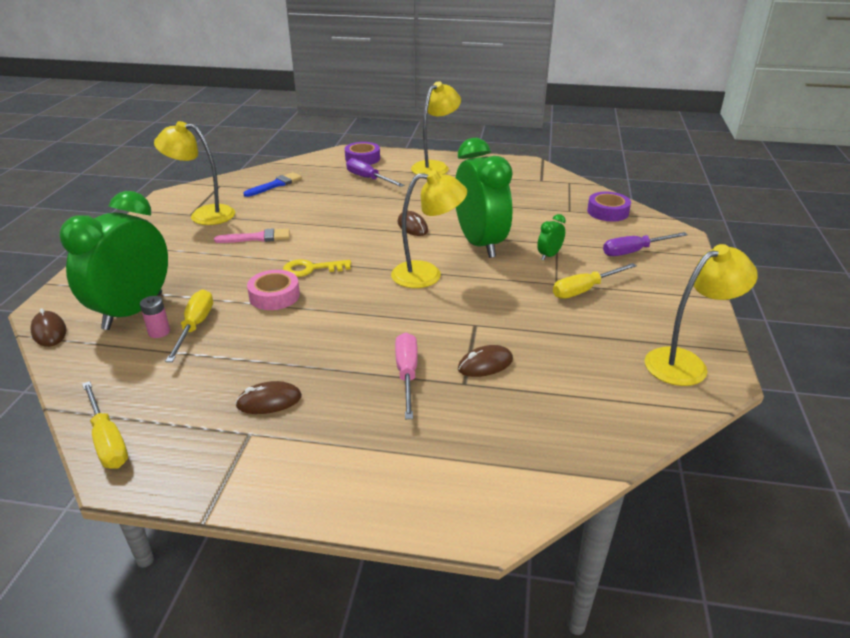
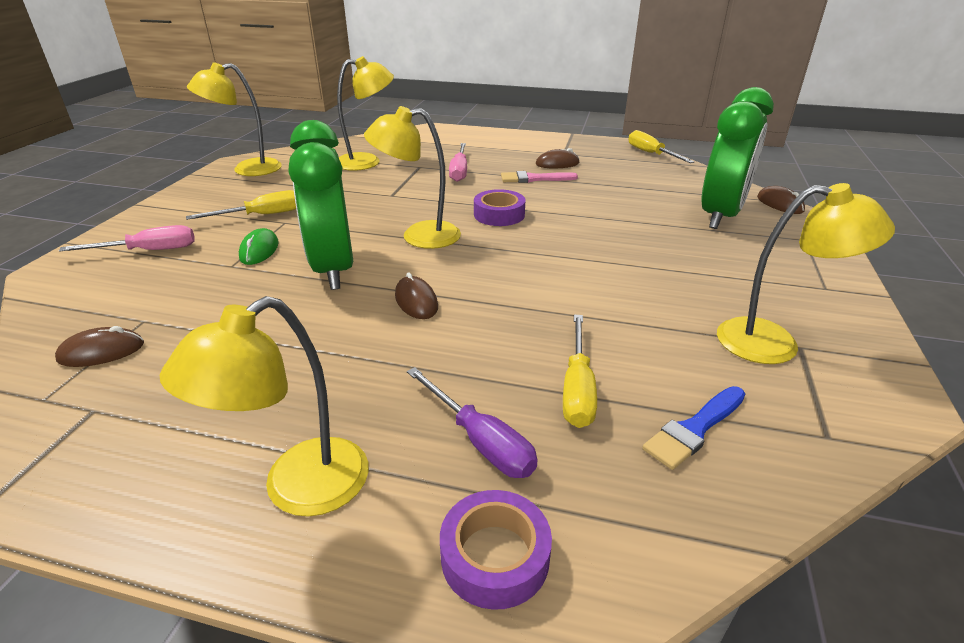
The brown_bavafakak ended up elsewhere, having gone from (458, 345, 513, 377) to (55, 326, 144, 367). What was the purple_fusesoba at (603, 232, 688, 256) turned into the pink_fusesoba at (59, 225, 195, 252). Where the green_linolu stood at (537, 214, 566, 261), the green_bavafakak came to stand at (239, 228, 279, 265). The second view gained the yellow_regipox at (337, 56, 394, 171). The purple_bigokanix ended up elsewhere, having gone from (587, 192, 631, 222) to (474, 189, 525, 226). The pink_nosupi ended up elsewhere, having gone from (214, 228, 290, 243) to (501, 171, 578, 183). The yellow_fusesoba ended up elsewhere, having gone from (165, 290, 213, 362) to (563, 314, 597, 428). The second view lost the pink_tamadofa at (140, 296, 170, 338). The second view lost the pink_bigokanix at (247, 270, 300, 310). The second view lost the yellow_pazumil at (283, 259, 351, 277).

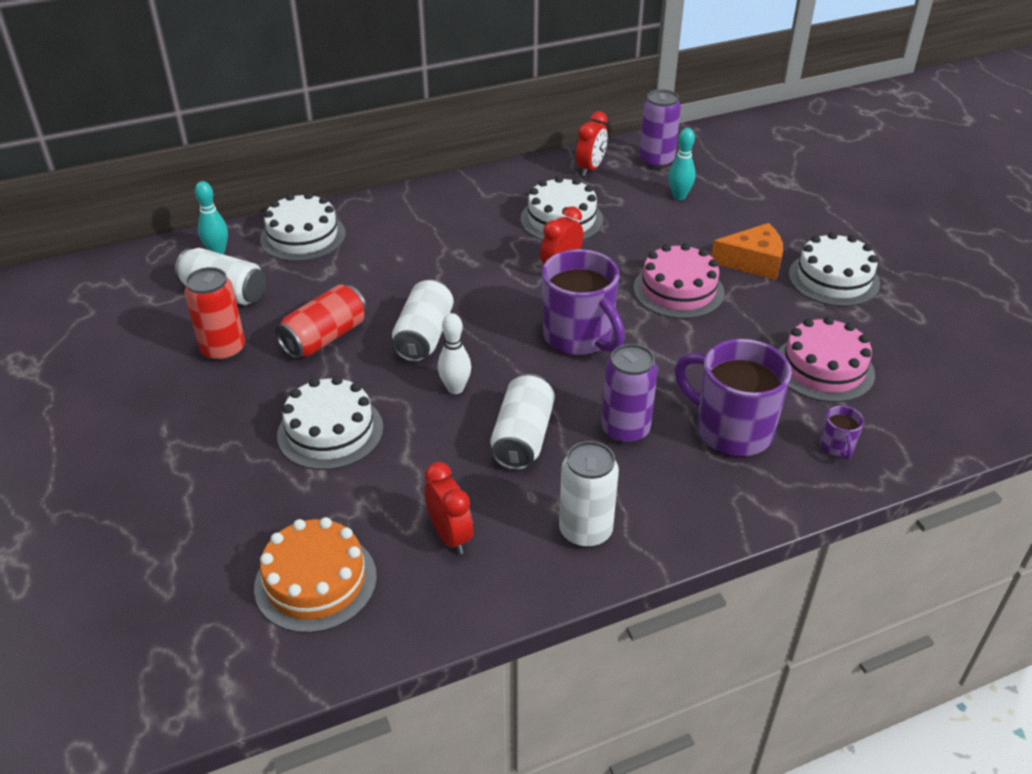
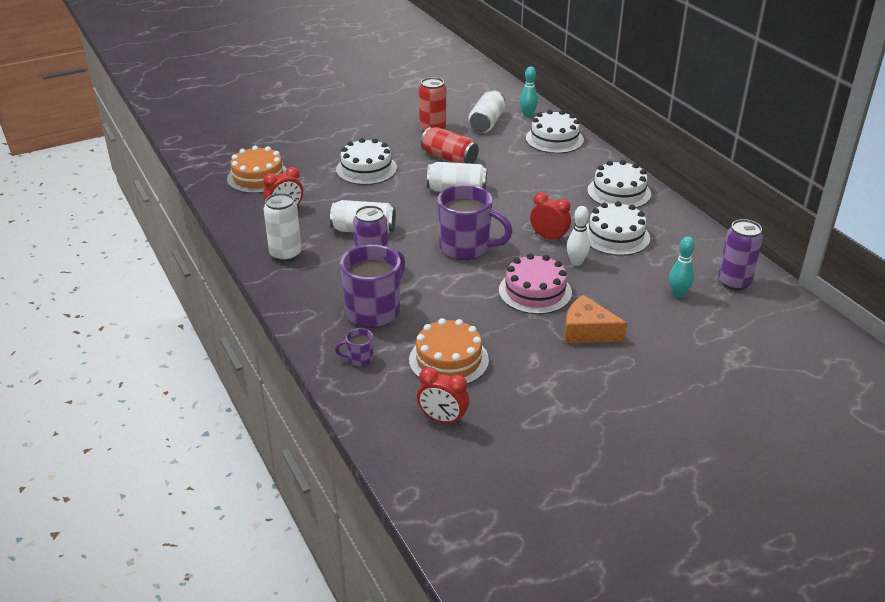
What was the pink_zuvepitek at (778, 316, 875, 402) turned into the orange_zuvepitek at (409, 318, 489, 384). The red_linolu ended up elsewhere, having gone from (576, 111, 608, 176) to (417, 367, 469, 425). The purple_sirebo at (542, 249, 625, 356) ended up facing another way, 120 degrees counterclockwise from before. The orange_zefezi at (711, 223, 783, 280) ended up facing another way, 120 degrees clockwise from before. The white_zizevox ended up elsewhere, having gone from (438, 313, 471, 394) to (567, 206, 590, 266). The white_zuvepitek ended up elsewhere, having gone from (789, 232, 880, 307) to (587, 160, 651, 208).

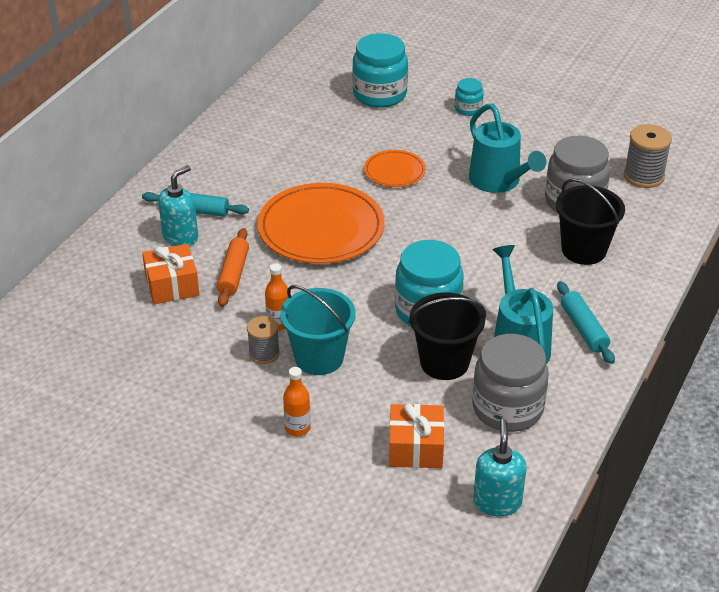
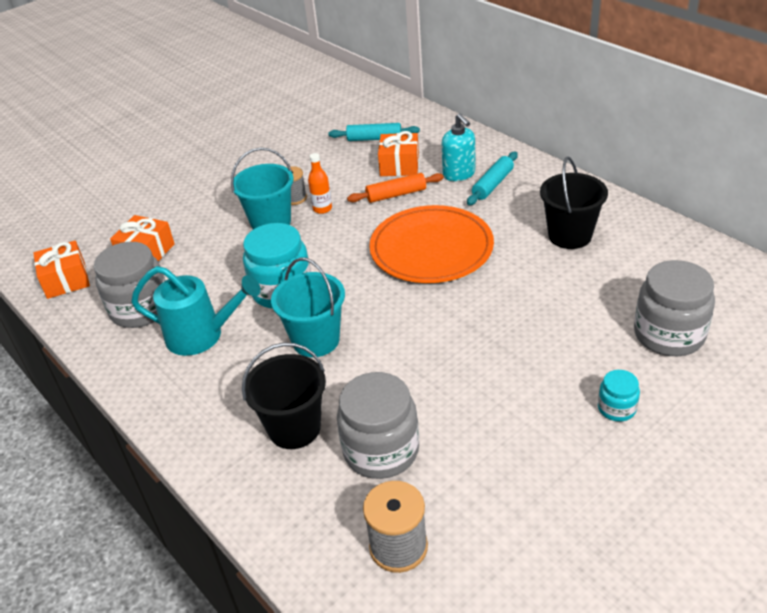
Where the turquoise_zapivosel stood at (473, 419, 527, 516), the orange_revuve came to stand at (33, 241, 90, 299). The second view gained the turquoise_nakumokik at (271, 257, 345, 357). The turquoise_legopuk ended up elsewhere, having gone from (557, 281, 615, 364) to (328, 123, 420, 141). The orange_legopuk at (217, 228, 249, 307) ended up facing another way, 45 degrees counterclockwise from before. The black_nakumokik ended up elsewhere, having gone from (408, 292, 486, 380) to (540, 157, 608, 249). What was the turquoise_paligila at (352, 33, 408, 108) turned into the grey_paligila at (634, 260, 715, 356). The second view lost the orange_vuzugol at (283, 367, 311, 436). The second view lost the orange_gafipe at (364, 150, 426, 187). The second view lost the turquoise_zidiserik at (469, 104, 546, 193).

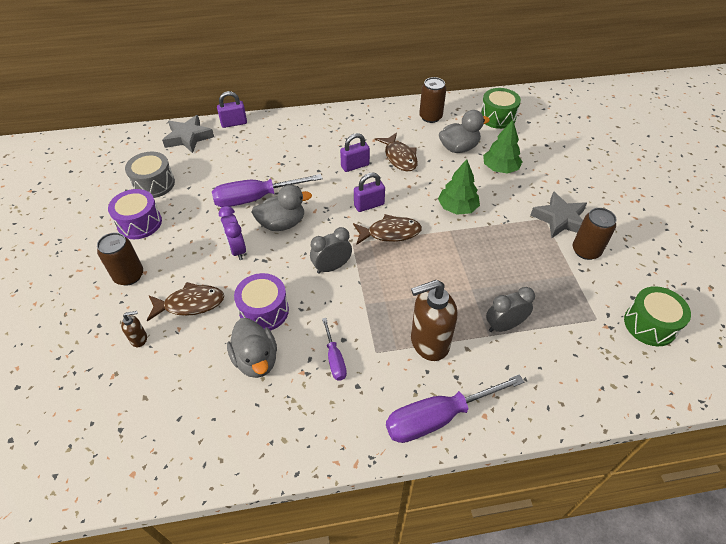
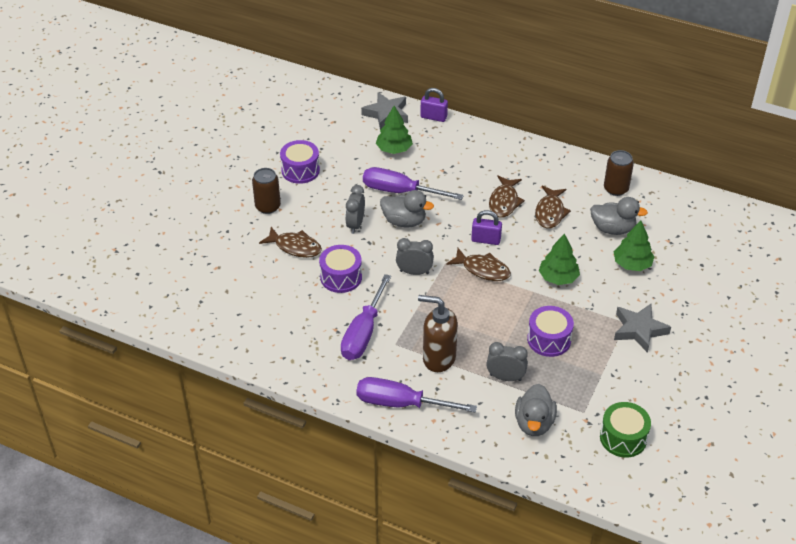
The size of the purple_fusesoba at (322, 318, 347, 381) changed by a factor of 1.91. What was the purple_linolu at (219, 206, 246, 260) turned into the grey_linolu at (345, 185, 365, 234). The second view gained the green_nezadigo at (376, 106, 413, 154). Where the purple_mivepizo stood at (340, 133, 370, 172), the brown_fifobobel came to stand at (489, 175, 525, 218). The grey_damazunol ended up elsewhere, having gone from (227, 318, 277, 378) to (515, 384, 557, 436). The second view gained the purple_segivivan at (527, 306, 574, 357). The second view lost the brown_zapivosel at (121, 311, 147, 347). The second view lost the grey_segivivan at (125, 152, 175, 198). The second view lost the green_segivivan at (480, 88, 521, 129). The second view lost the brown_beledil at (573, 208, 616, 260).

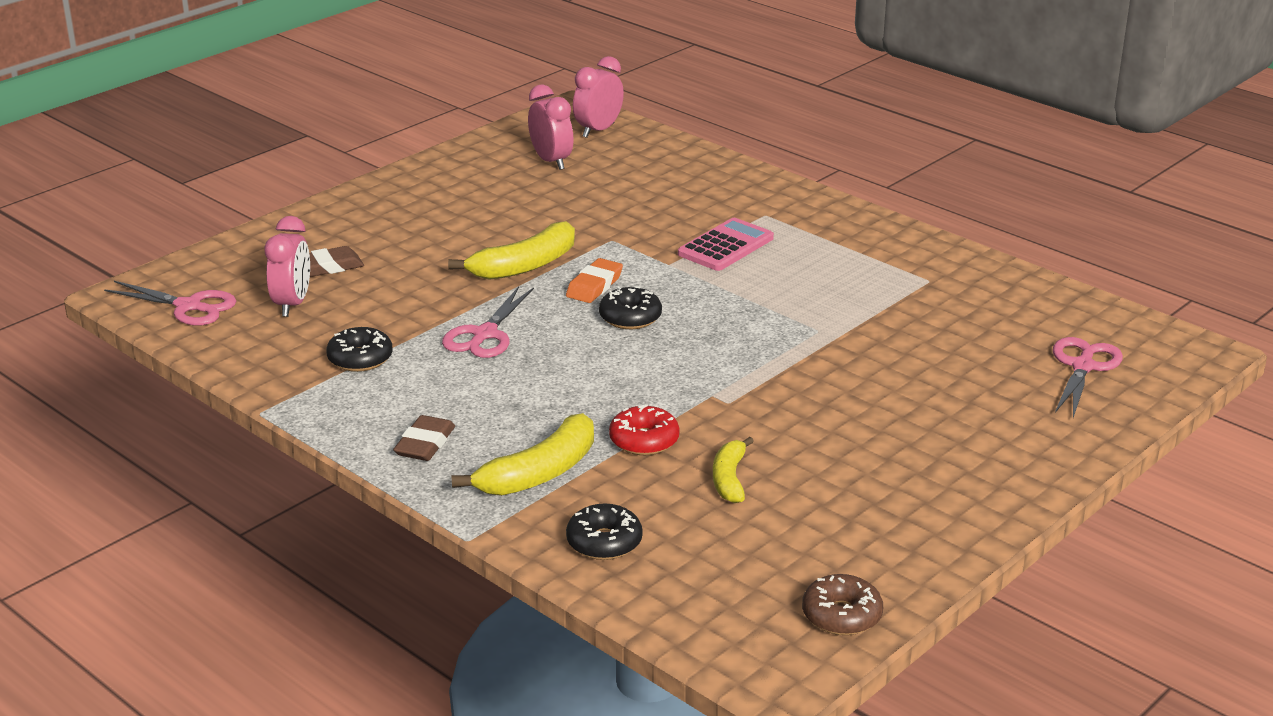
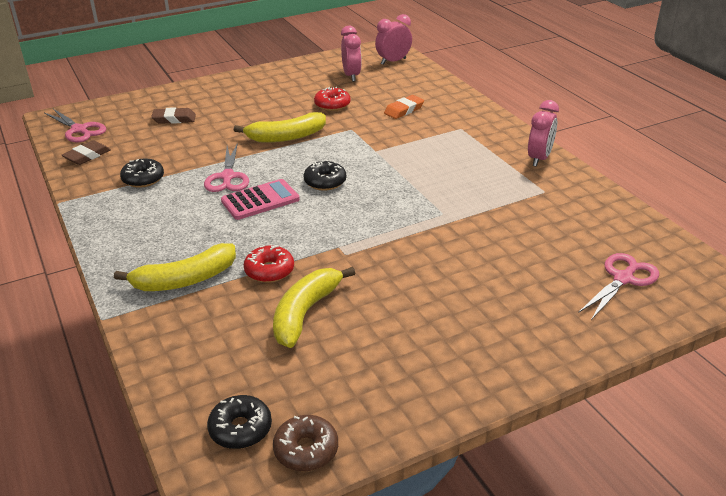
The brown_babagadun ended up elsewhere, having gone from (393, 415, 455, 461) to (62, 140, 111, 165). The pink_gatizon at (442, 286, 534, 358) ended up facing another way, 45 degrees counterclockwise from before. The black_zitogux ended up elsewhere, having gone from (566, 504, 643, 560) to (207, 395, 272, 449). The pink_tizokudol ended up elsewhere, having gone from (678, 218, 774, 271) to (221, 179, 300, 220). The size of the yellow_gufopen at (713, 437, 754, 503) changed by a factor of 1.62. The second view gained the red_zitogux at (314, 87, 351, 111). The orange_babagadun ended up elsewhere, having gone from (566, 258, 623, 303) to (384, 95, 424, 119). The pink_linolu ended up elsewhere, having gone from (265, 216, 310, 317) to (528, 100, 559, 167).

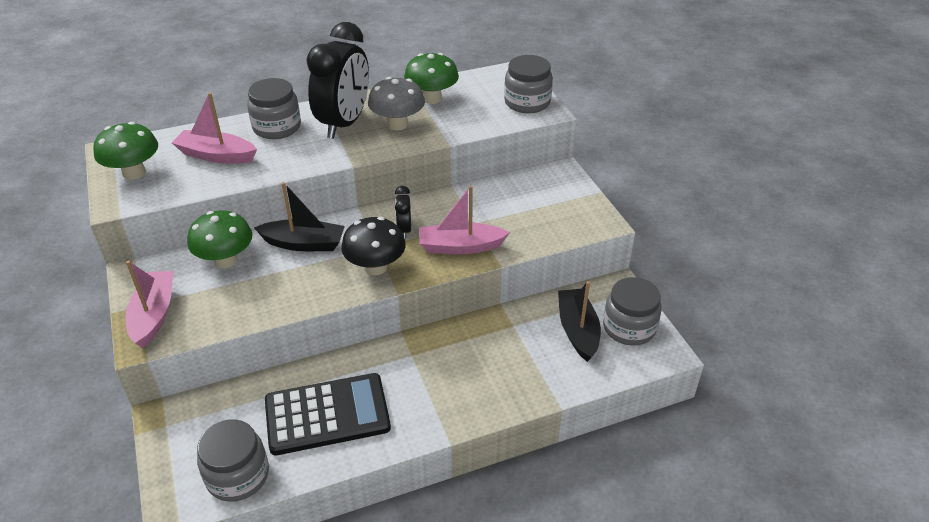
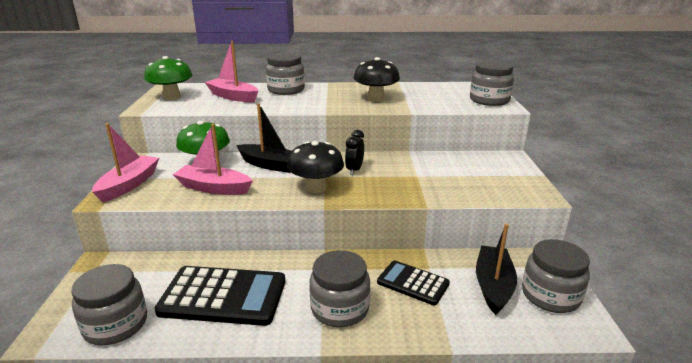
The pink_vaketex ended up elsewhere, having gone from (419, 185, 510, 254) to (173, 124, 253, 195). The second view gained the grey_paligila at (309, 250, 370, 327). What was the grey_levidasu at (368, 77, 425, 130) turned into the black_levidasu at (354, 57, 400, 102). The second view gained the black_tizokudol at (377, 260, 450, 305). The second view lost the black_linolu at (306, 22, 369, 139). The second view lost the green_levidasu at (404, 53, 459, 104).

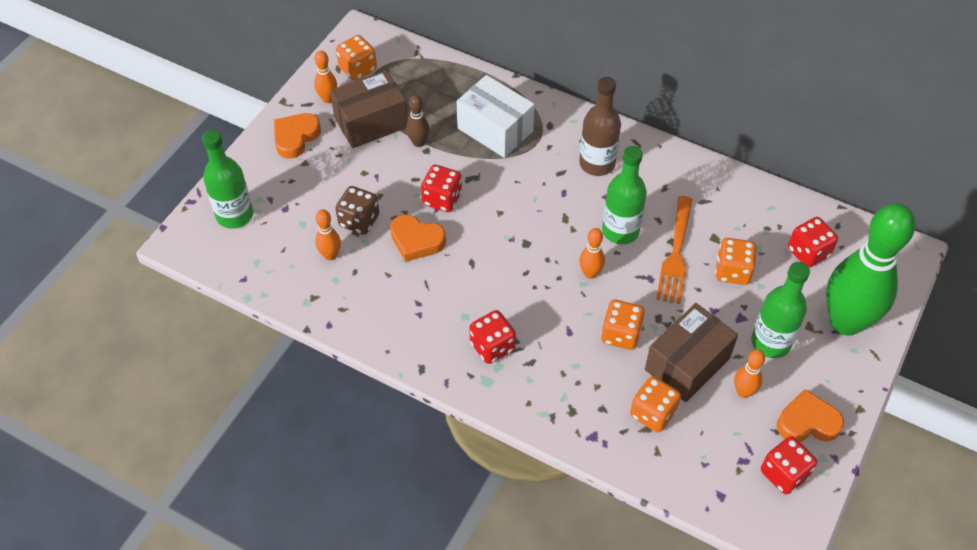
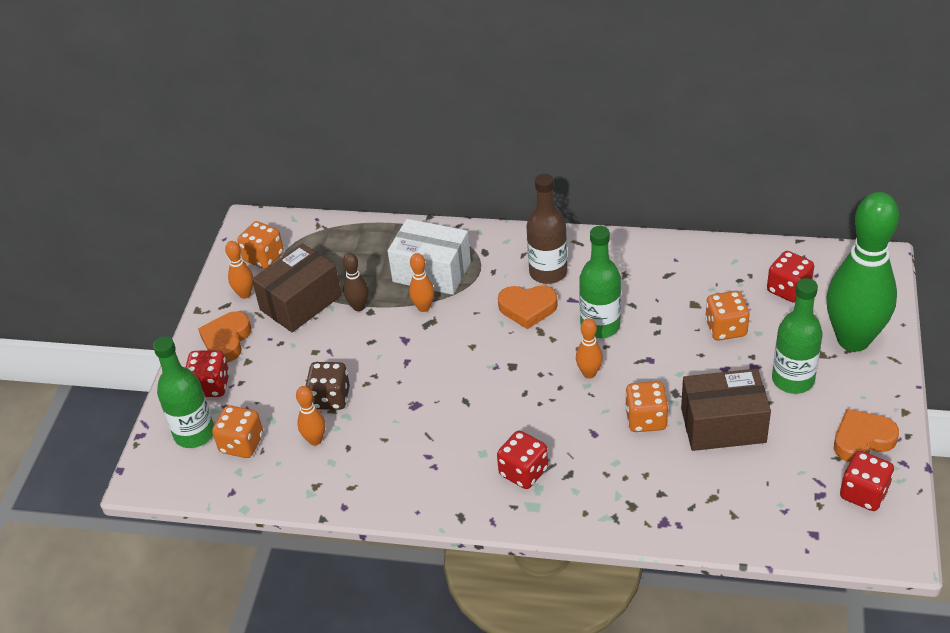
The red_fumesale ended up elsewhere, having gone from (421, 165, 462, 212) to (185, 350, 230, 397). The orange_fumesale ended up elsewhere, having gone from (630, 376, 681, 432) to (212, 405, 263, 458). The orange_zizevox ended up elsewhere, having gone from (734, 349, 765, 398) to (409, 253, 434, 312). The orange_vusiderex ended up elsewhere, having gone from (390, 214, 446, 262) to (498, 285, 558, 329). The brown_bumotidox at (645, 303, 738, 402) ended up facing another way, 60 degrees clockwise from before. The second view lost the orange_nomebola at (656, 196, 693, 304).

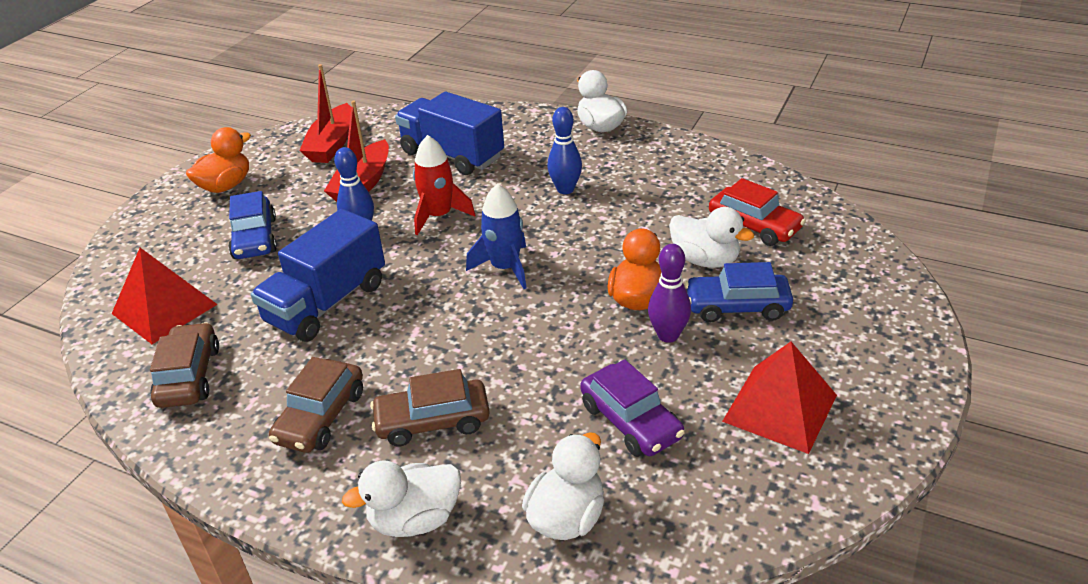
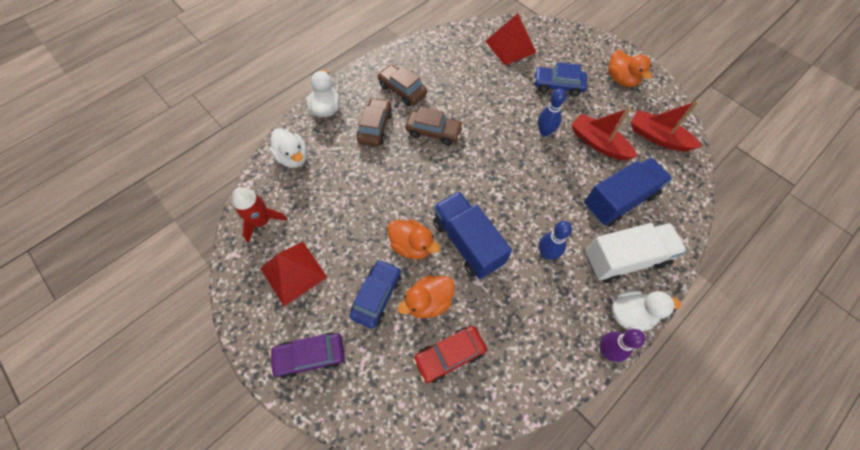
The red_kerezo ended up elsewhere, having gone from (413, 135, 475, 236) to (232, 187, 288, 243). The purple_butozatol ended up elsewhere, having gone from (580, 359, 685, 457) to (269, 332, 344, 379). What was the white_damazunol at (669, 207, 754, 268) turned into the orange_damazunol at (398, 275, 455, 318). The brown_butozatol ended up elsewhere, having gone from (150, 322, 219, 408) to (405, 106, 464, 146). The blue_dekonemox ended up elsewhere, having gone from (251, 209, 385, 342) to (433, 191, 512, 279). The second view gained the white_dekonemox at (585, 223, 687, 283). The purple_zizevox ended up elsewhere, having gone from (648, 244, 691, 343) to (600, 329, 645, 362). The second view lost the blue_kerezo at (466, 184, 527, 289).

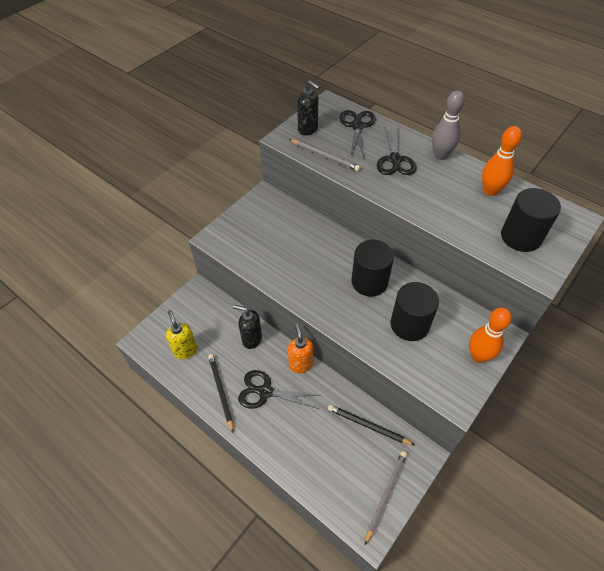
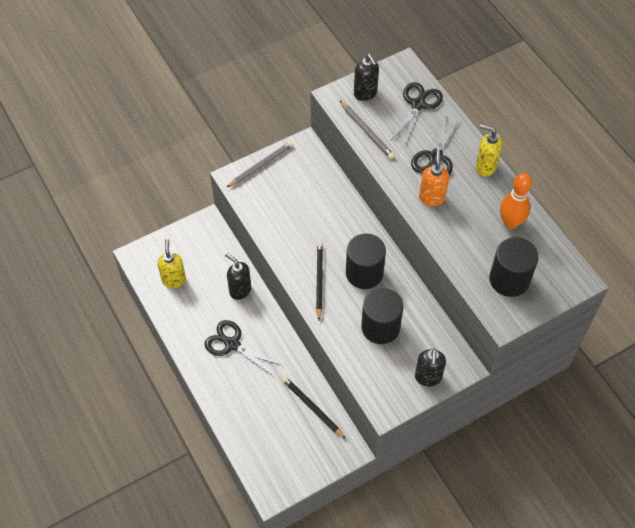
The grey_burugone ended up elsewhere, having gone from (365, 451, 407, 545) to (226, 141, 293, 188). The black_burugone ended up elsewhere, having gone from (208, 354, 234, 432) to (316, 242, 323, 321). Where the orange_zizevox stood at (469, 308, 512, 363), the black_zapivosel came to stand at (415, 349, 446, 386). The orange_zapivosel ended up elsewhere, having gone from (288, 324, 313, 373) to (419, 149, 449, 206). Where the grey_zizevox stood at (432, 91, 465, 160), the yellow_zapivosel came to stand at (476, 124, 502, 177).

